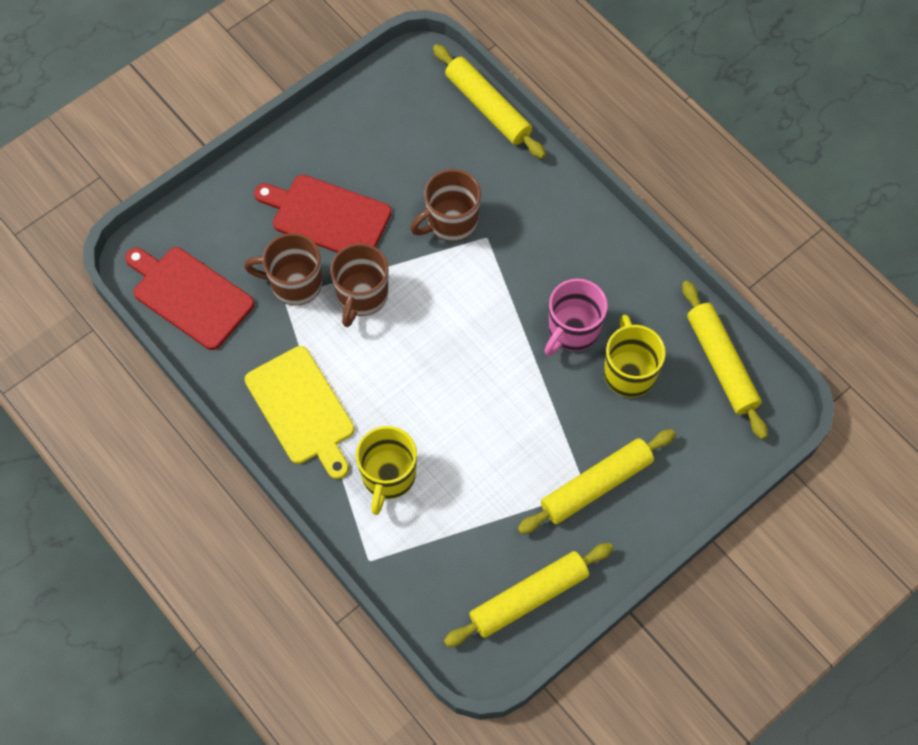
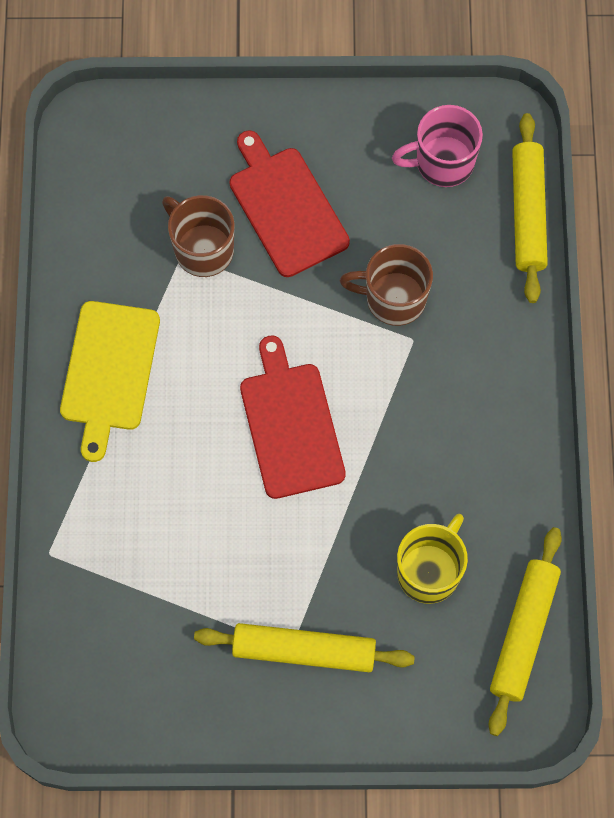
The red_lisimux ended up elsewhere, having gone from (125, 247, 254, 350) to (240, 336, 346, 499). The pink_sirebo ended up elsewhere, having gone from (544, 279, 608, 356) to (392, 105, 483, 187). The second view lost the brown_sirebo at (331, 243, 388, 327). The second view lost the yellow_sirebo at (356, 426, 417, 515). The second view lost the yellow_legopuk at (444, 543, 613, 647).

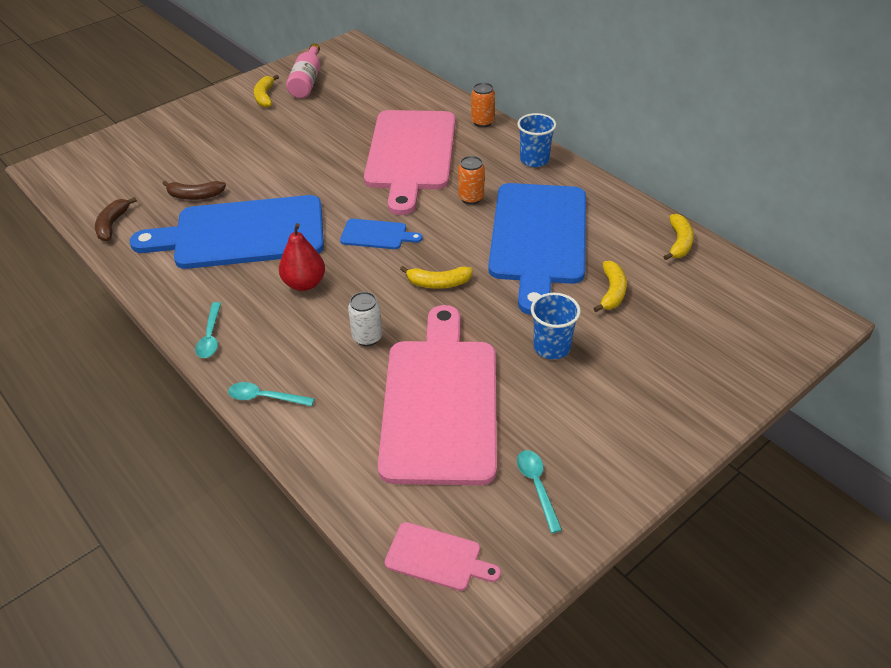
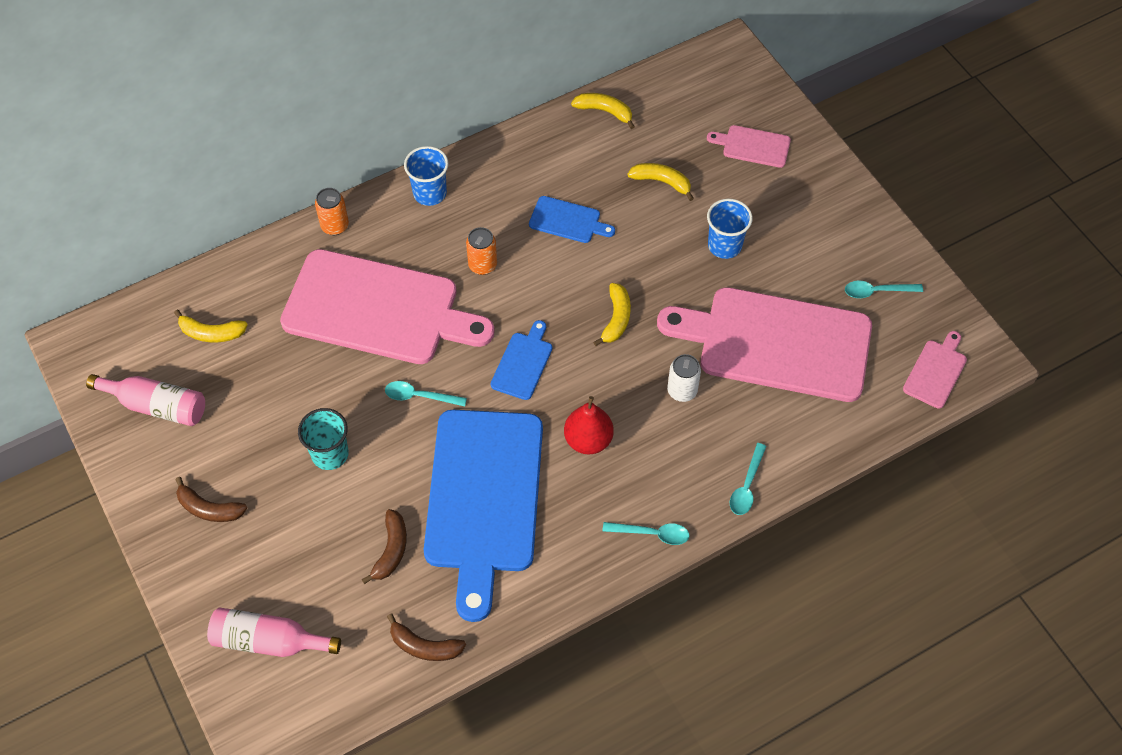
The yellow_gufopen ended up elsewhere, having gone from (254, 75, 279, 108) to (174, 310, 248, 343). The second view gained the brown_gufopen at (175, 477, 247, 522). The second view gained the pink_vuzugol at (207, 607, 341, 657). The second view gained the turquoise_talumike at (298, 408, 349, 470). The second view gained the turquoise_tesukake at (385, 381, 467, 407). The size of the blue_lisimux at (488, 183, 586, 315) changed by a factor of 0.42. The second view gained the pink_lisimux at (707, 125, 791, 168).

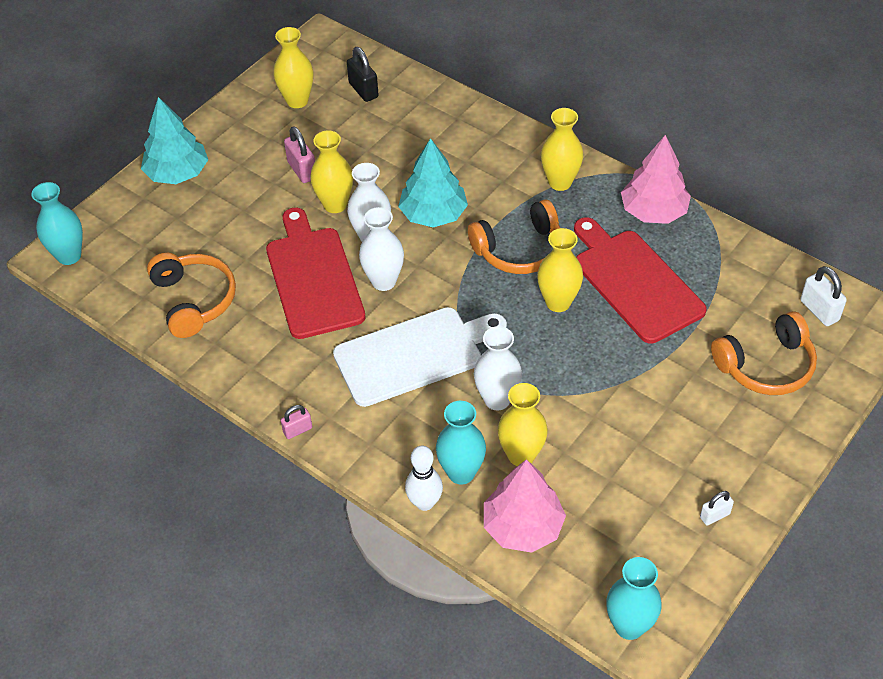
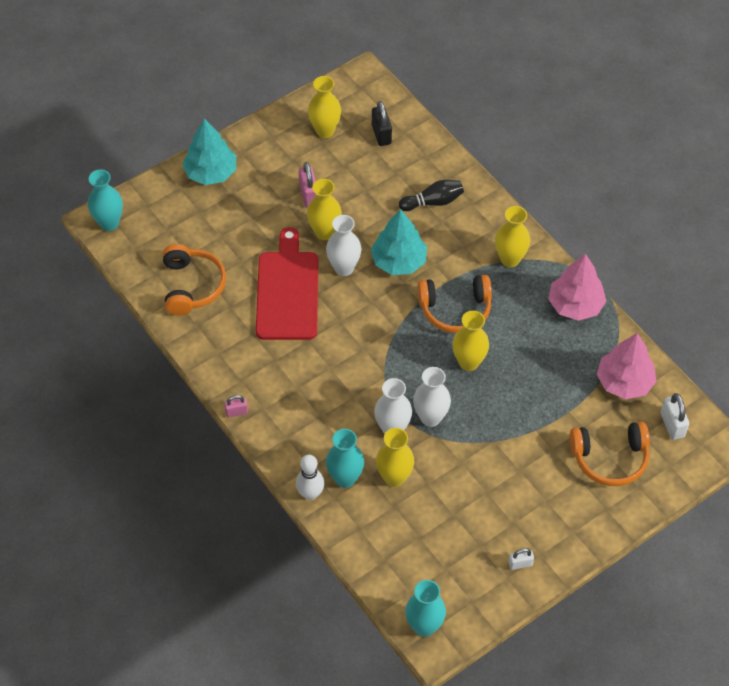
The second view gained the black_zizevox at (399, 180, 464, 211). The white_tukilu ended up elsewhere, having gone from (359, 207, 404, 291) to (413, 367, 451, 427). The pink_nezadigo ended up elsewhere, having gone from (484, 459, 566, 553) to (597, 333, 657, 399). The second view lost the white_lisimux at (333, 307, 507, 407). The second view lost the red_lisimux at (574, 217, 707, 344).

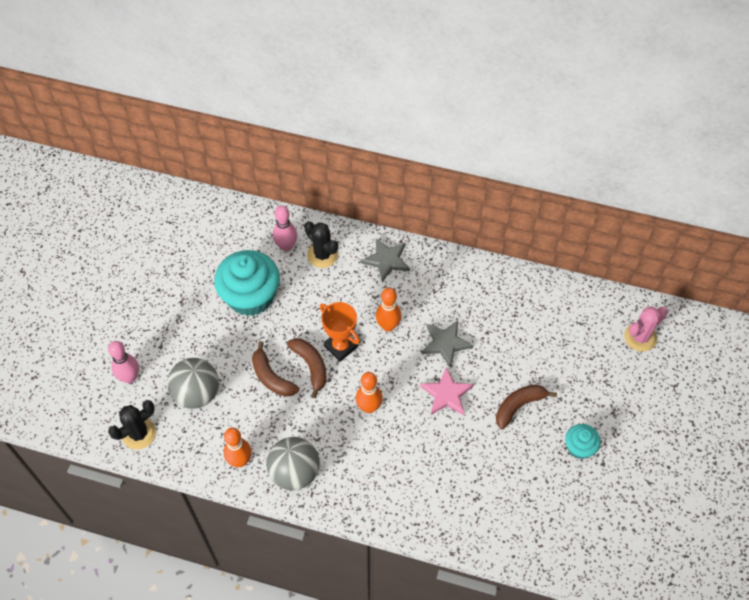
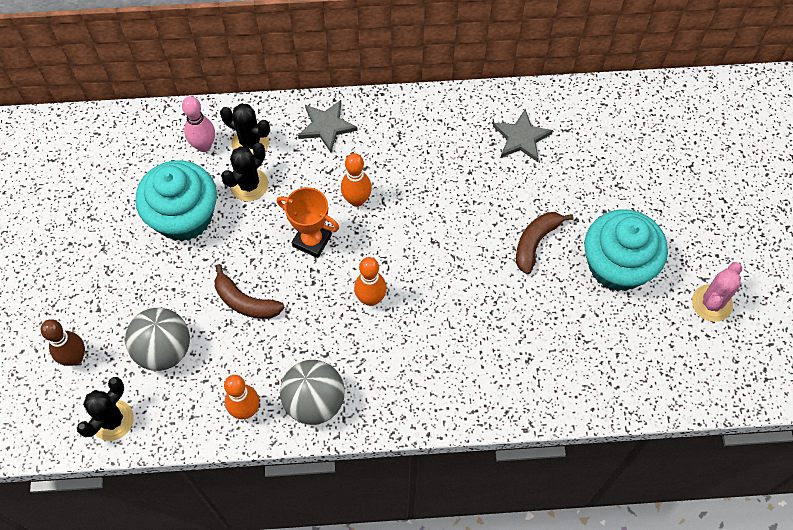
What was the pink_zizevox at (108, 341, 139, 383) turned into the brown_zizevox at (41, 319, 85, 366). The second view gained the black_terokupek at (221, 143, 268, 201). The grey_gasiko ended up elsewhere, having gone from (422, 320, 473, 368) to (493, 109, 553, 162). The size of the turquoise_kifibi at (565, 424, 601, 459) changed by a factor of 1.99. The pink_terokupek ended up elsewhere, having gone from (624, 306, 668, 351) to (692, 262, 742, 322). The second view lost the brown_gufopen at (287, 338, 326, 398). The second view lost the pink_gasiko at (420, 367, 474, 415).

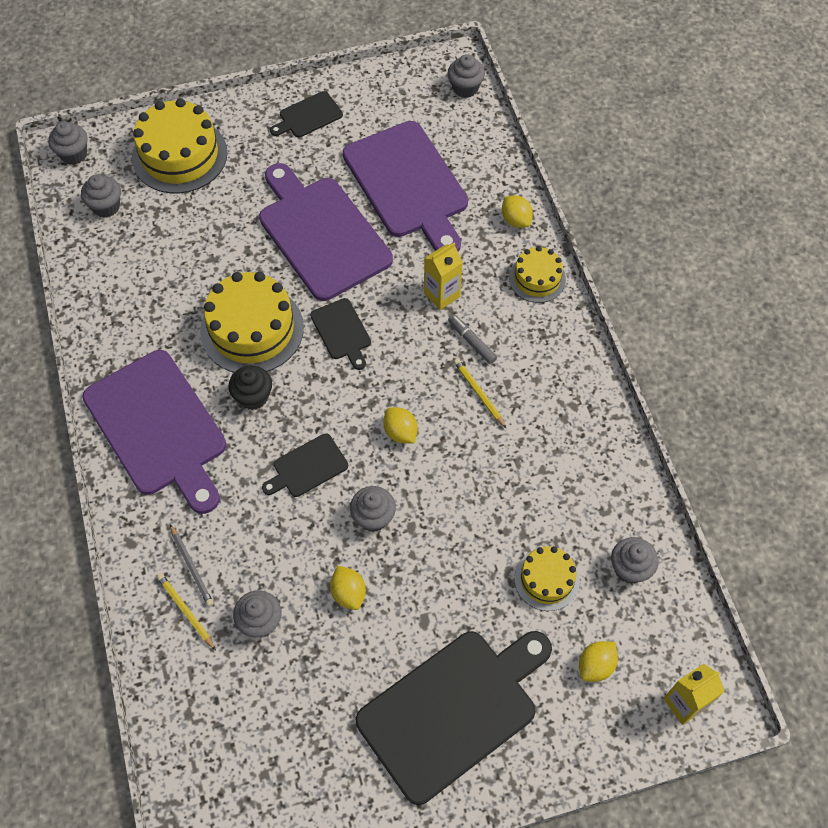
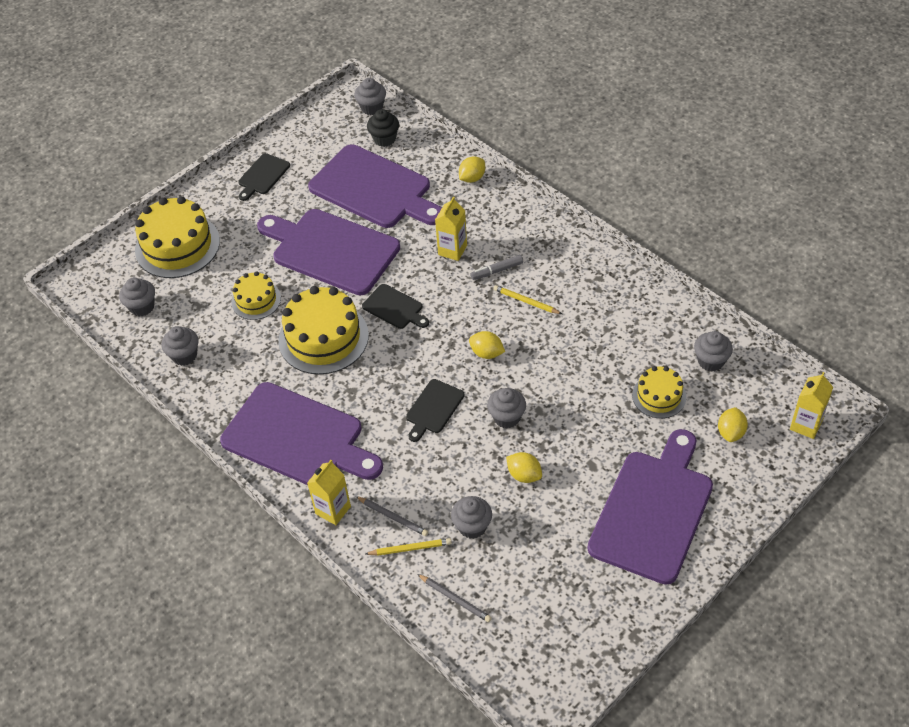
The grey_kifibi ended up elsewhere, having gone from (48, 121, 88, 165) to (162, 326, 198, 366). The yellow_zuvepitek ended up elsewhere, having gone from (509, 246, 566, 303) to (231, 271, 281, 320). The second view gained the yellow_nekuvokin at (307, 460, 351, 525). The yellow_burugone at (157, 573, 216, 650) ended up facing another way, 150 degrees clockwise from before. The black_kifibi ended up elsewhere, having gone from (228, 365, 272, 410) to (367, 109, 399, 147). The second view gained the grey_burugone at (417, 574, 492, 622). The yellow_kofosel at (502, 195, 533, 228) ended up facing another way, 75 degrees counterclockwise from before. The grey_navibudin at (448, 314, 497, 364) ended up facing another way, 45 degrees counterclockwise from before. What was the black_lisimux at (356, 631, 552, 805) turned into the purple_lisimux at (587, 429, 713, 585).

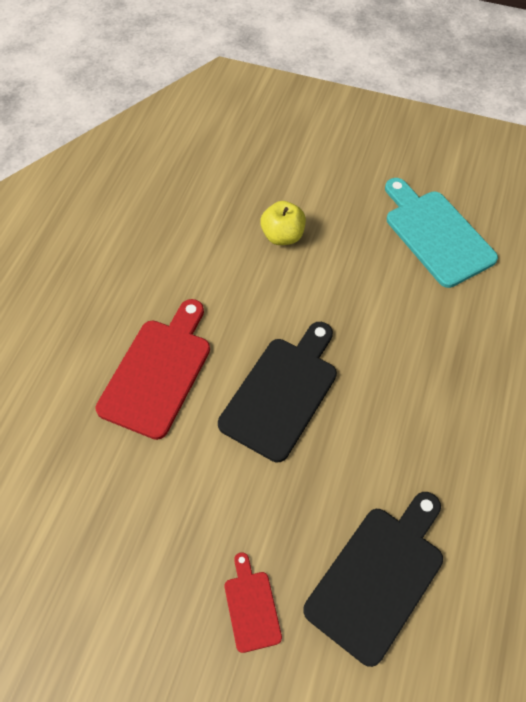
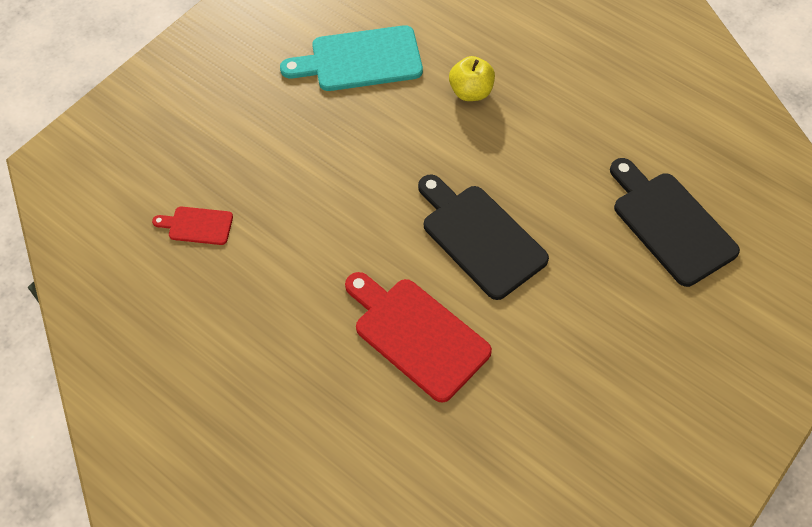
The red_lisimux ended up elsewhere, having gone from (224, 552, 282, 653) to (152, 207, 233, 245). The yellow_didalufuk ended up elsewhere, having gone from (260, 201, 306, 245) to (449, 56, 495, 101).

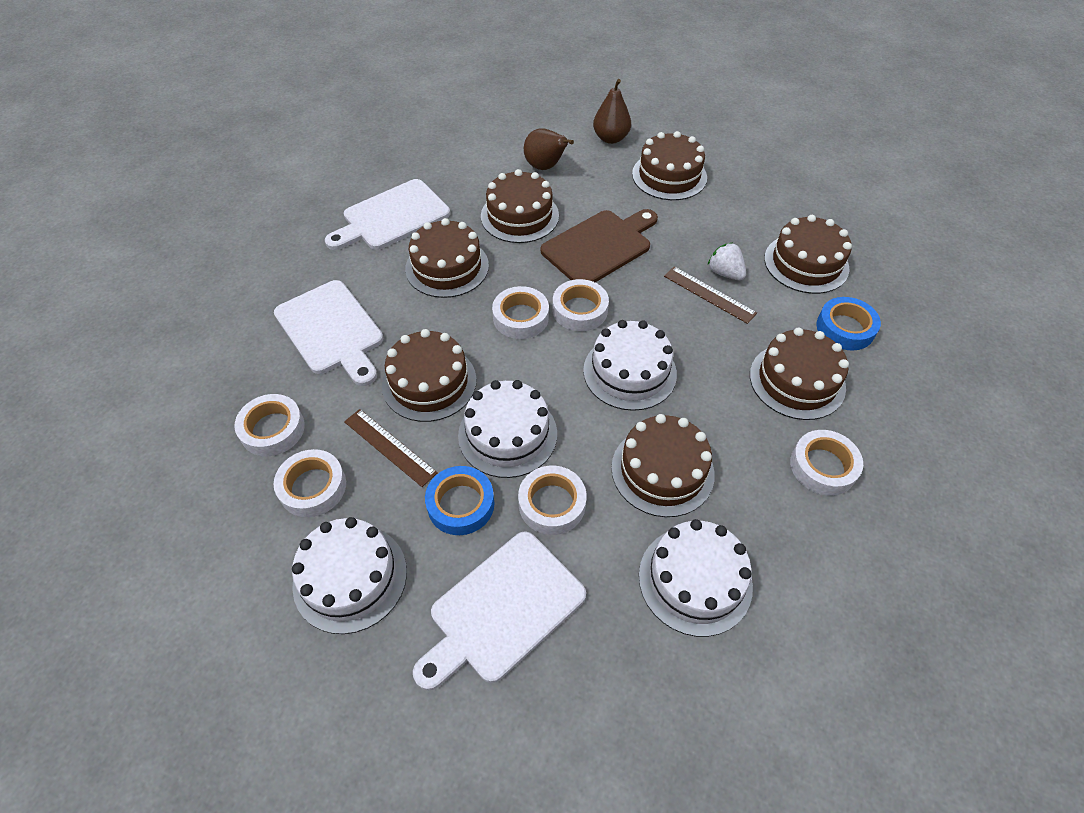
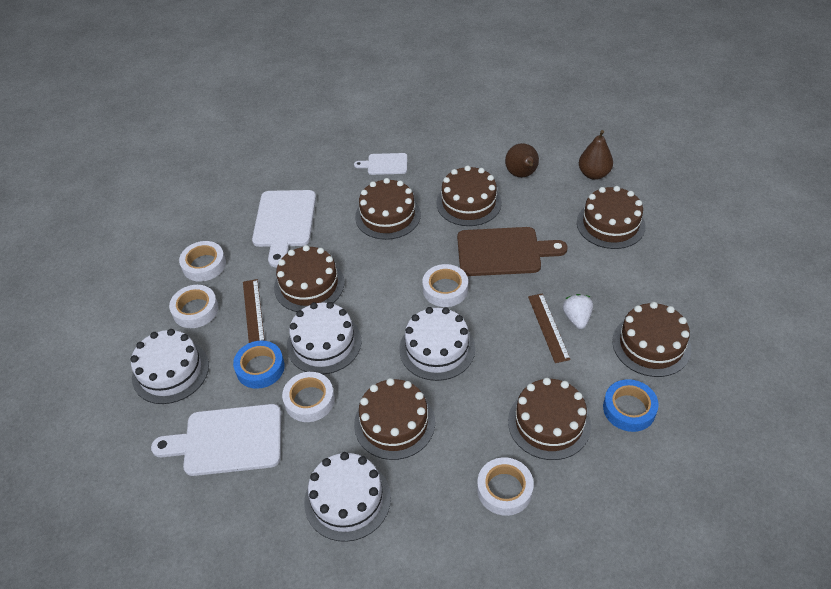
The size of the white_lisimux at (325, 179, 450, 250) changed by a factor of 0.55. The second view lost the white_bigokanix at (492, 286, 549, 339).

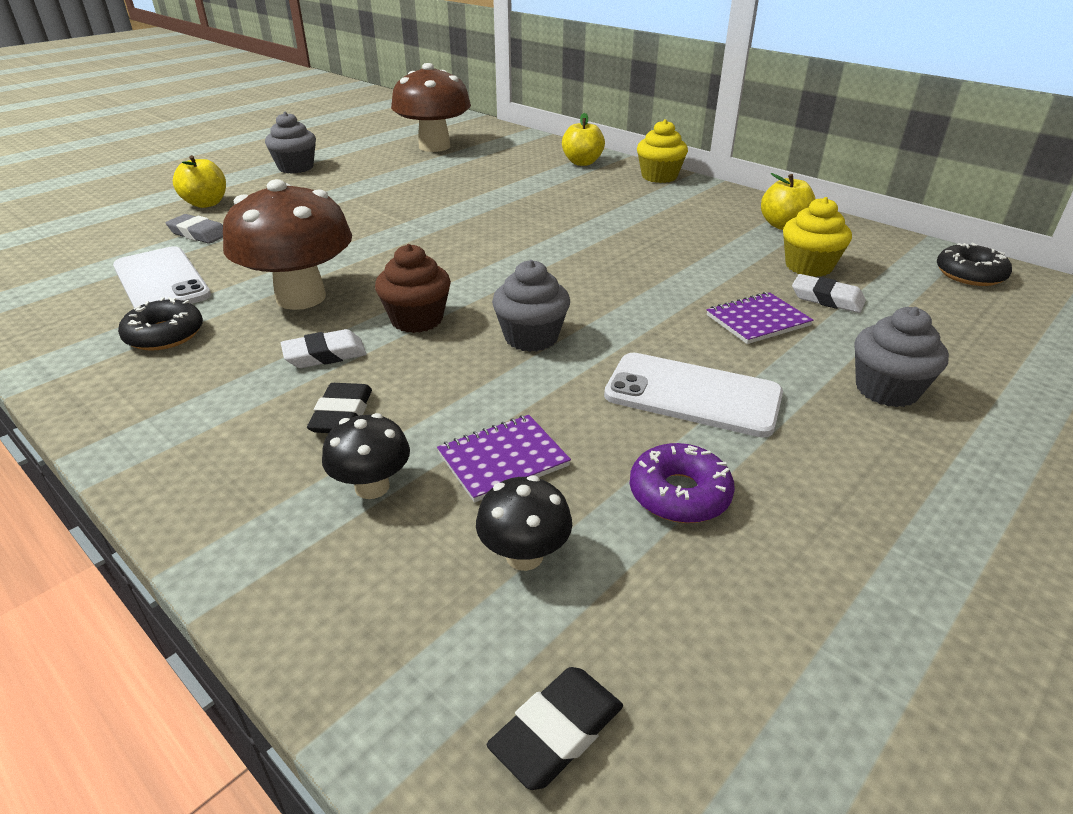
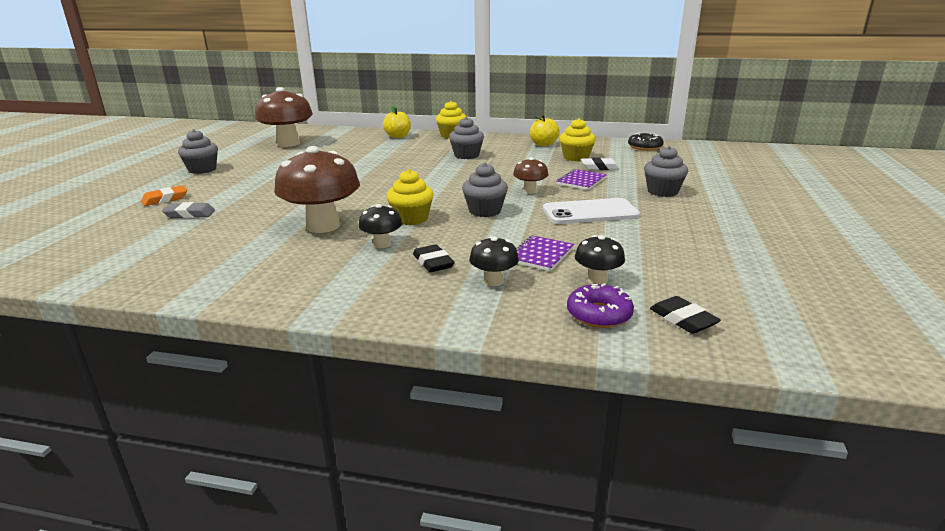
Where the yellow_didalufuk stood at (173, 155, 226, 208), the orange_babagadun came to stand at (141, 185, 187, 206). Where the white_babagadun stood at (281, 329, 367, 368), the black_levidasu came to stand at (358, 204, 402, 248). What was the brown_kifibi at (375, 244, 451, 333) turned into the yellow_kifibi at (386, 169, 434, 225). The second view gained the grey_kifibi at (449, 117, 484, 159). The second view gained the brown_levidasu at (513, 157, 549, 194). The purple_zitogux ended up elsewhere, having gone from (630, 443, 735, 523) to (567, 283, 634, 328). The black_babagadun at (487, 667, 623, 790) ended up facing another way, 45 degrees counterclockwise from before. The second view lost the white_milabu at (113, 246, 211, 308). The second view lost the black_zitogux at (118, 297, 203, 351).

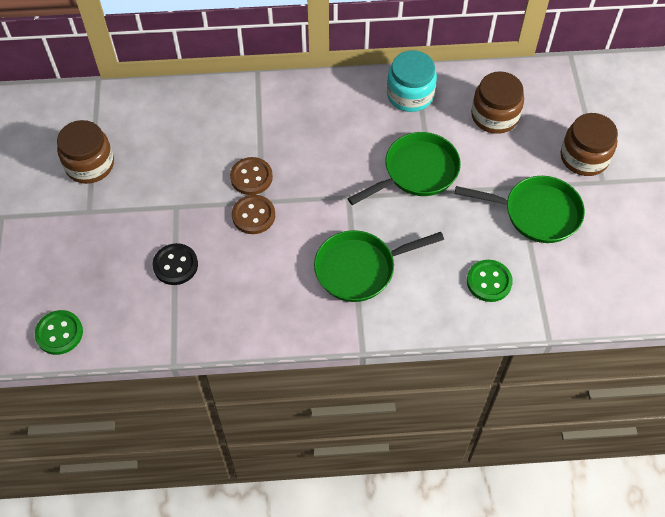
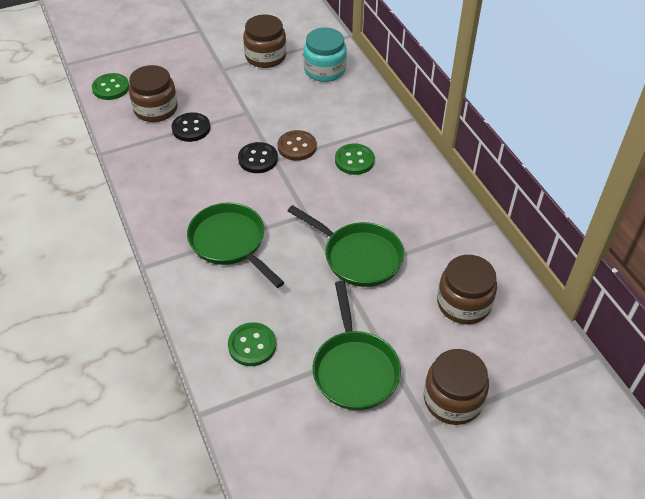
The second view gained the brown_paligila at (129, 65, 178, 122). What was the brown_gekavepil at (232, 195, 275, 234) turned into the black_gekavepil at (238, 142, 278, 173). The turquoise_paligila ended up elsewhere, having gone from (387, 50, 437, 112) to (303, 28, 347, 82). The second view gained the green_gekavepil at (335, 144, 375, 175).

